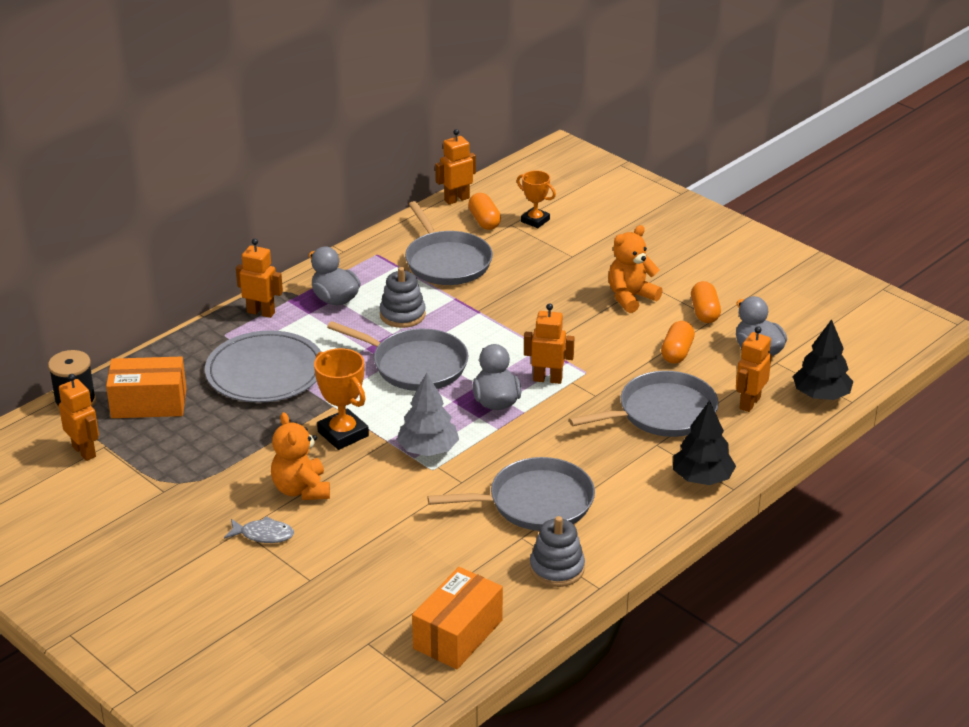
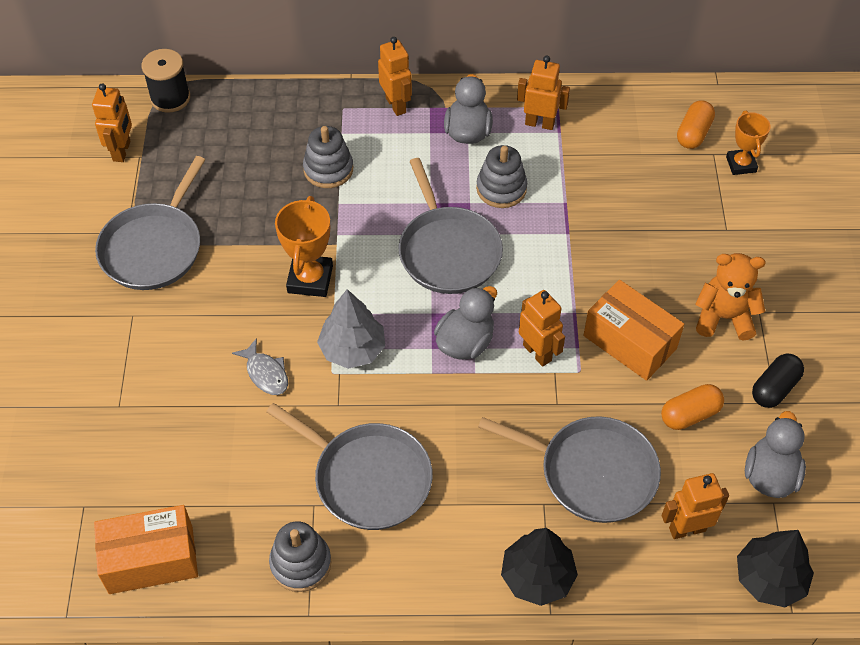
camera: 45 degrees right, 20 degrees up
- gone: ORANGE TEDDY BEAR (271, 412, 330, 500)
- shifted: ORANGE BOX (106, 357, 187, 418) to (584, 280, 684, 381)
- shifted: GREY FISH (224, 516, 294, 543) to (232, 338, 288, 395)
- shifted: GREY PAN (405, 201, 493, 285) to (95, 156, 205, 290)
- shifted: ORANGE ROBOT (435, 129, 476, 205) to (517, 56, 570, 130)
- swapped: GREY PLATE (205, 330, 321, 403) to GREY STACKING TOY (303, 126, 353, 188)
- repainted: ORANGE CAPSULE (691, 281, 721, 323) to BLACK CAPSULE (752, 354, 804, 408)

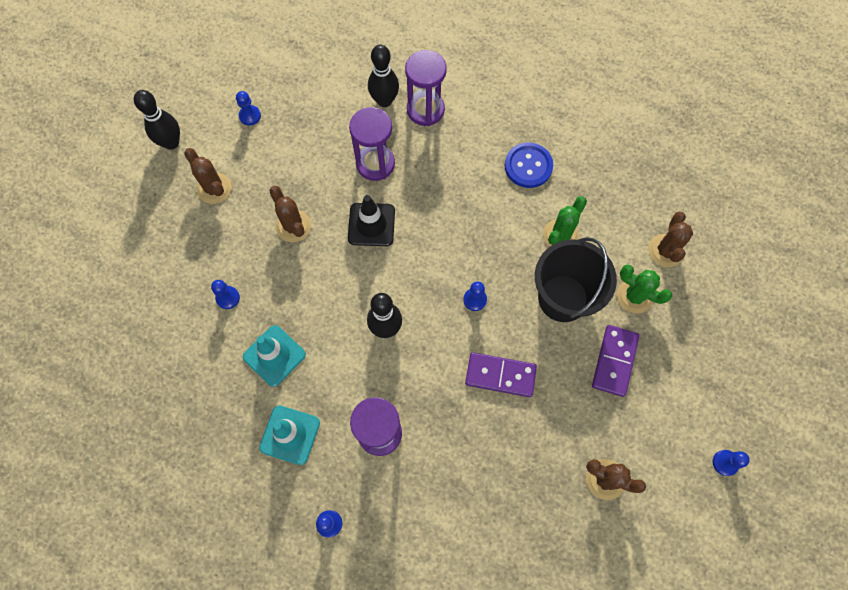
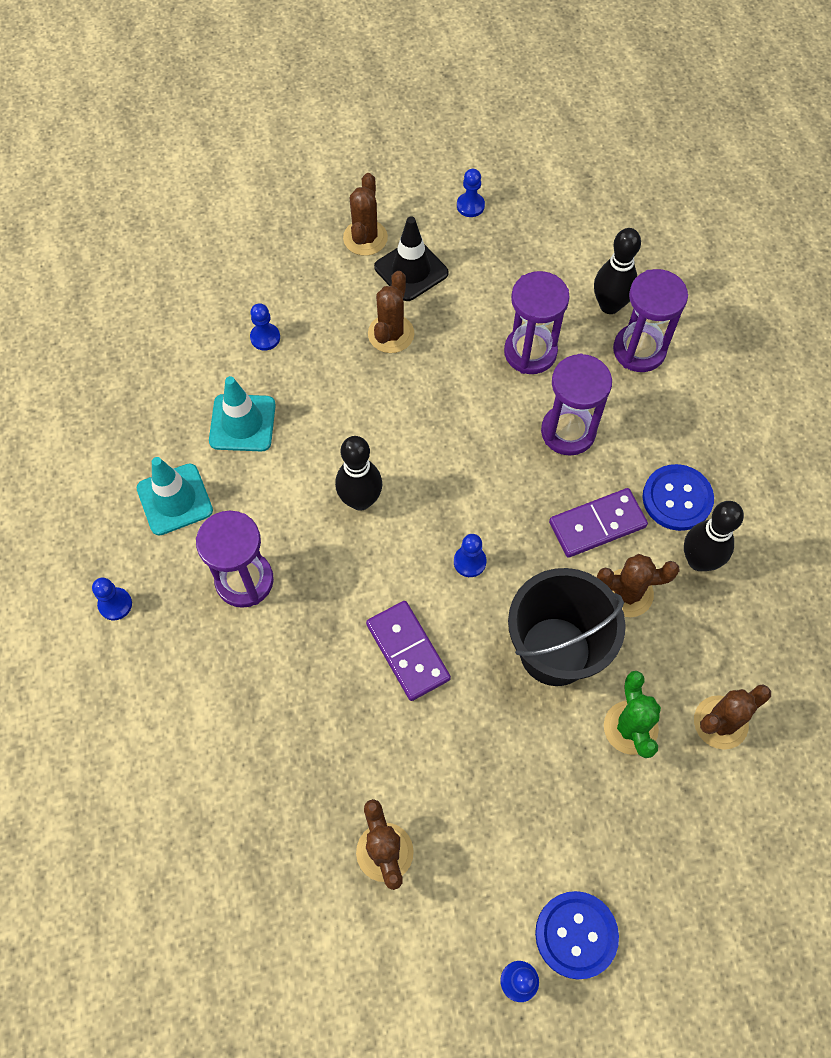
camera: 50 degrees right, 5 degrees down
- new: BLUE BUTTON (535, 891, 619, 979)
- new: PURPLE HOURGLASS (541, 353, 612, 456)
- shifted: BLACK BOWLING PIN (134, 90, 180, 150) to (684, 501, 744, 571)
- shifted: BLACK TRAFFIC CONE (348, 195, 395, 246) to (374, 216, 449, 301)
- shifted: PURPLE DOMINO (592, 325, 639, 397) to (549, 488, 648, 558)
- repainted: GREEN CACTUS (543, 196, 587, 247) to BROWN CACTUS (597, 554, 680, 617)

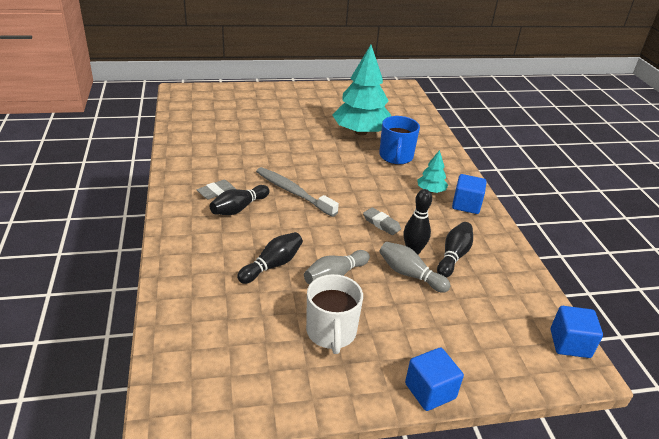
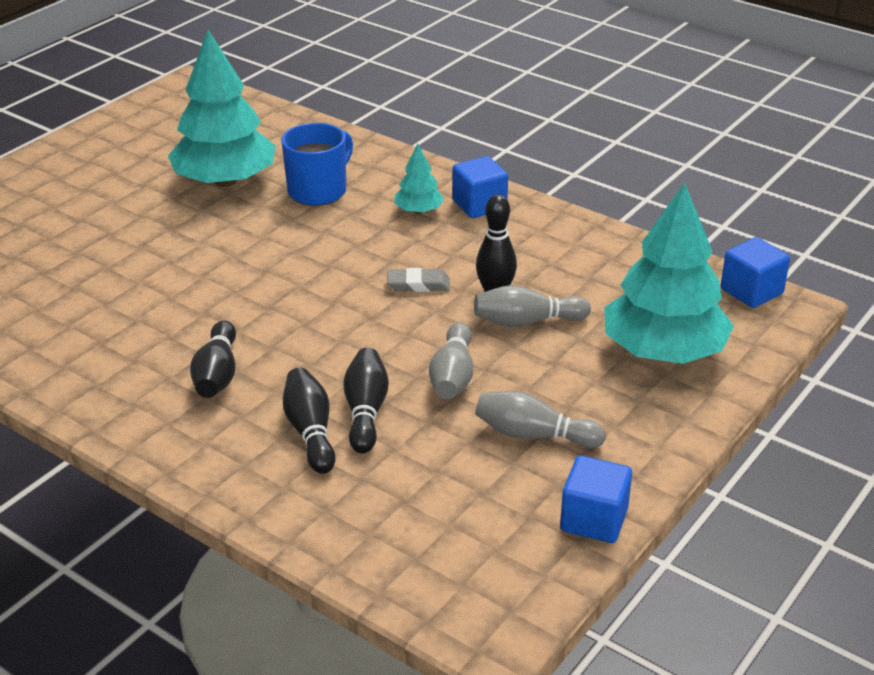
camera: 40 degrees left, 0 degrees up
- gone: GREY ERASER (196, 179, 236, 199)
- gone: GREY TOOTHBRUSH (256, 167, 339, 217)
- new: TURQUOISE TREE (604, 182, 734, 364)
- shifted: BLUE CUBE (405, 347, 464, 411) to (560, 456, 632, 543)
- shifted: BLACK BOWLING PIN (437, 222, 473, 278) to (283, 368, 336, 474)
- swapped: WHITE MUG (306, 274, 363, 354) to GREY BOWLING PIN (475, 391, 606, 448)
- rotated: BLUE MUG (379, 116, 420, 164) = (281, 123, 353, 206) 105 degrees counterclockwise

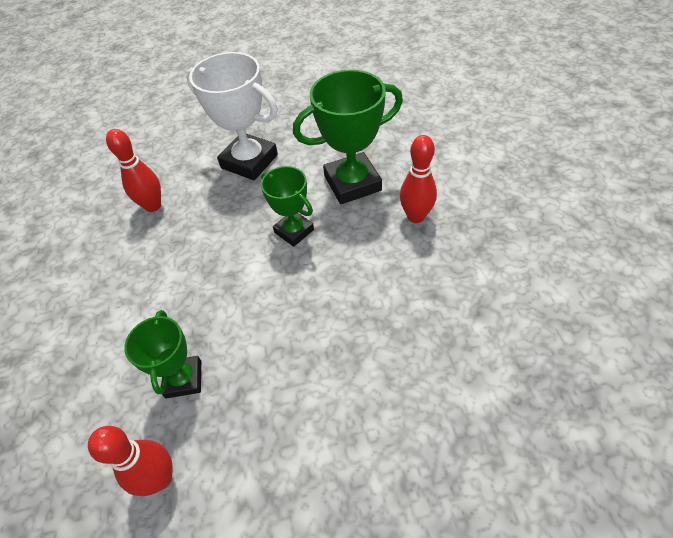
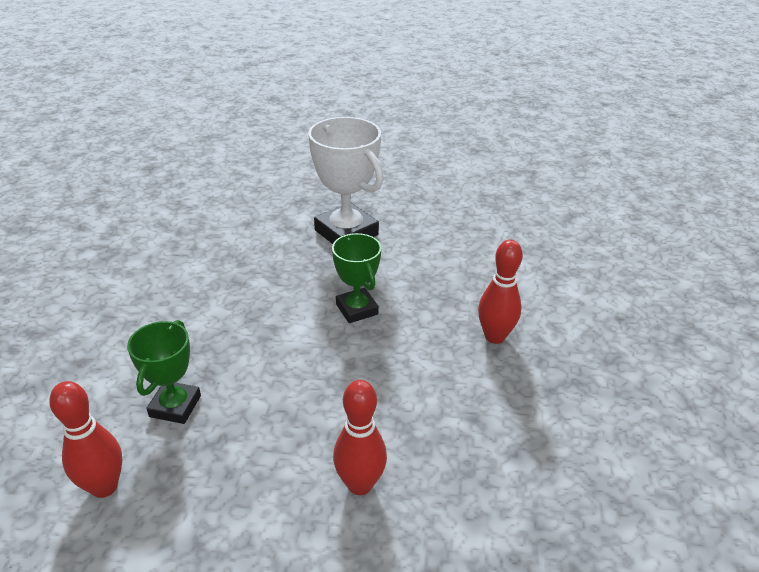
camera: 15 degrees right, 15 degrees down
- gone: GREEN TROPHY (293, 70, 403, 204)
- shifted: RED BOWLING PIN (106, 129, 161, 212) to (333, 380, 387, 495)

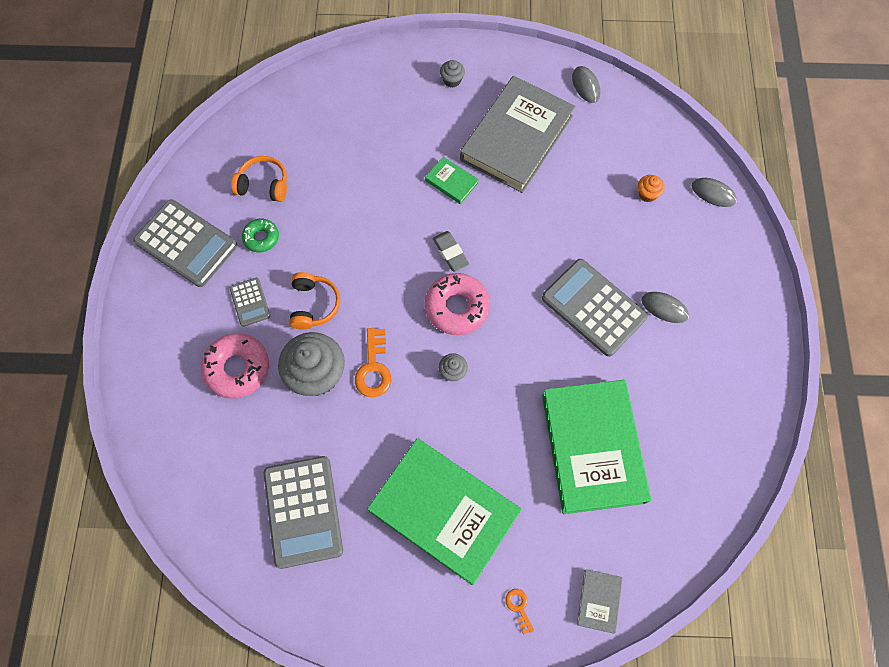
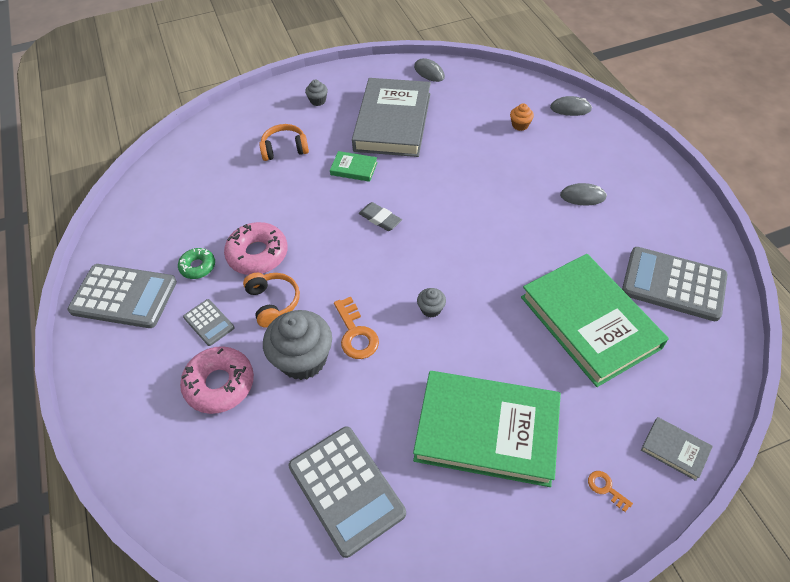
camera: 20 degrees left, 15 degrees down
- shifted: ORANGE HEADPHONES (231, 156, 287, 202) to (259, 124, 309, 161)
- shifted: PINK DONUT (425, 273, 490, 335) to (224, 222, 288, 275)
- shifted: GREY CALCULATOR (542, 259, 648, 357) to (622, 247, 728, 321)
- rotated: GREY BOOK (577, 569, 622, 634) = (641, 417, 713, 481) 45 degrees counterclockwise

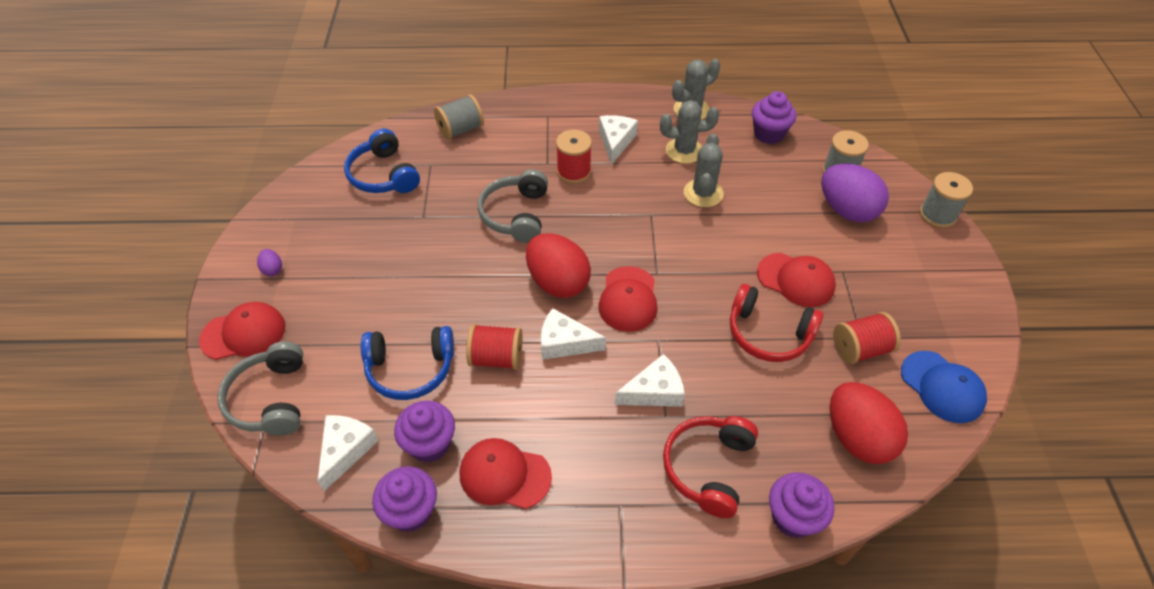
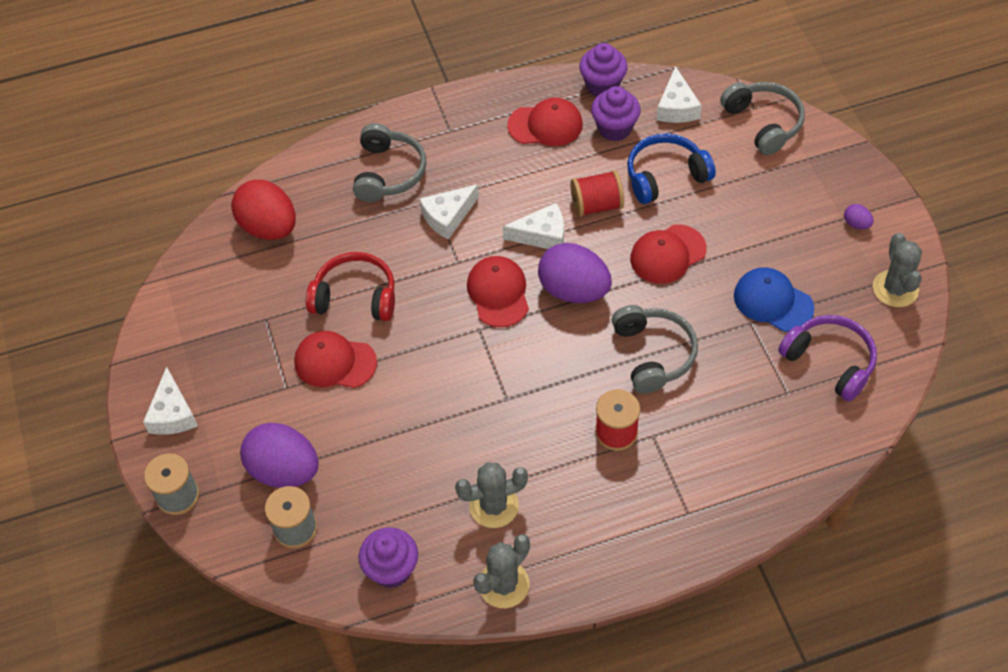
camera: 165 degrees right, 5 degrees up
- gone: GREY SPOOL (434, 94, 484, 140)
- gone: PURPLE CUPCAKE (769, 472, 834, 538)
- gone: RED SPOOL (833, 312, 901, 364)
- shifted: RED CAP (199, 302, 286, 360) to (630, 224, 707, 284)
- shifted: WHITE CHEESE (599, 115, 638, 165) to (143, 367, 198, 435)
- shifted: GREY CACTUS (684, 134, 724, 207) to (873, 233, 922, 307)
- shifted: BLUE CAP (901, 351, 987, 423) to (734, 267, 814, 332)
- repainted: BLUE HEADPHONES (344, 129, 420, 193) to PURPLE HEADPHONES (778, 315, 877, 402)
- repainted: RED EGG (526, 233, 591, 298) to PURPLE EGG (538, 243, 612, 303)
- repainted: RED HEADPHONES (663, 416, 758, 518) to GREY HEADPHONES (353, 123, 426, 202)

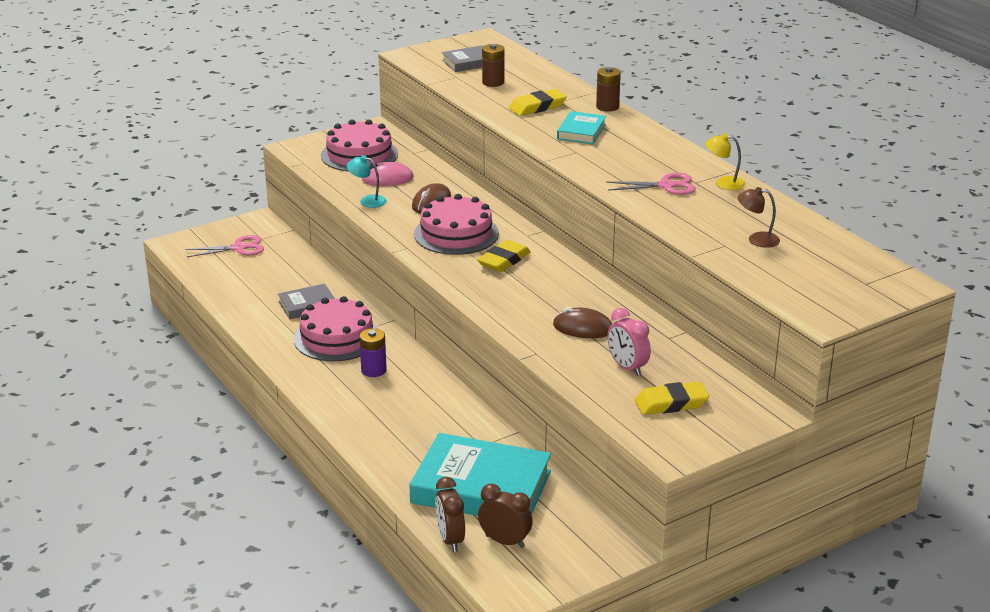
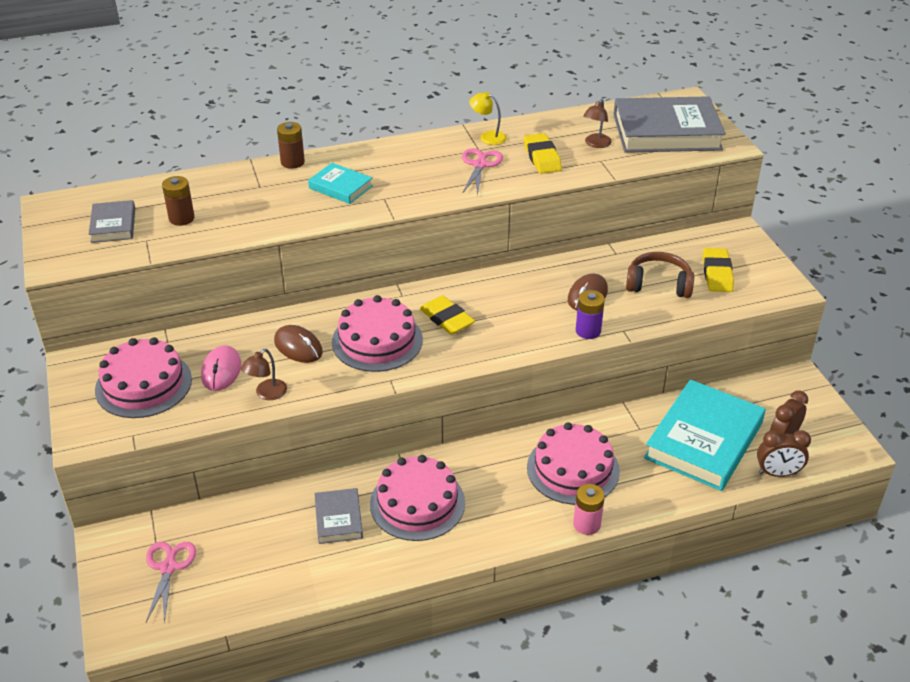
camera: 75 degrees left, 10 degrees up
- new: PINK CAKE (527, 422, 620, 505)
- new: PINK BATTERY (573, 484, 605, 535)
- new: GREY BOOK (613, 96, 726, 153)
- shifted: PURPLE BATTERY (359, 328, 387, 377) to (576, 290, 605, 339)
- shifted: YELLOW ERASER (509, 89, 567, 116) to (524, 133, 562, 174)
- swapped: PINK CLOCK (607, 308, 651, 376) to BROWN HEADPHONES (626, 252, 694, 298)
- repainted: TURQUOISE LAMP (347, 155, 387, 208) to BROWN LAMP (241, 349, 287, 400)
- rotated: YELLOW LAMP (705, 133, 746, 190) = (469, 92, 507, 145) 90 degrees clockwise

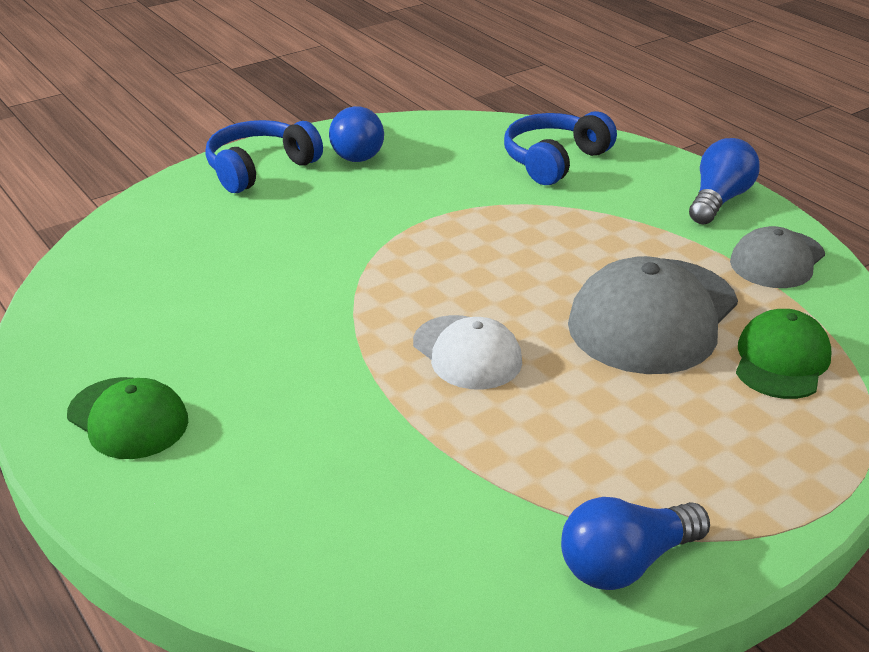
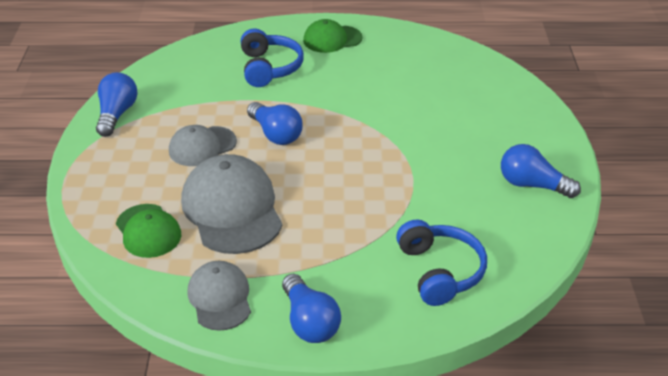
camera: 125 degrees right, 5 degrees up
- new: GREY CAP (169, 125, 237, 166)
- shifted: BLUE HEADPHONES (205, 120, 323, 193) to (241, 28, 304, 87)
- swapped: WHITE CAP (413, 315, 522, 389) to BLUE LIGHT BULB (247, 102, 303, 145)

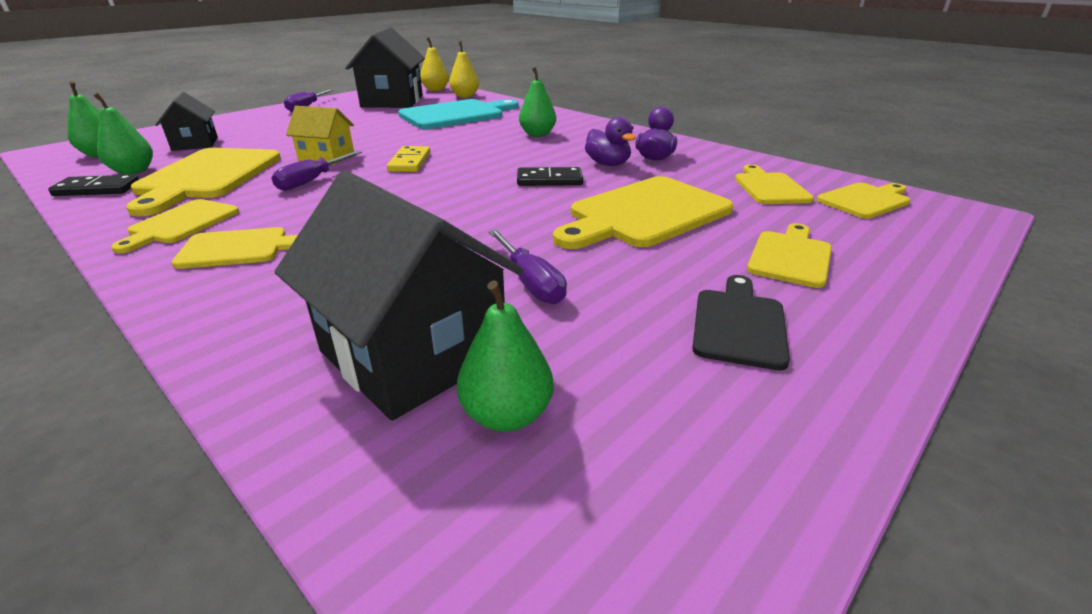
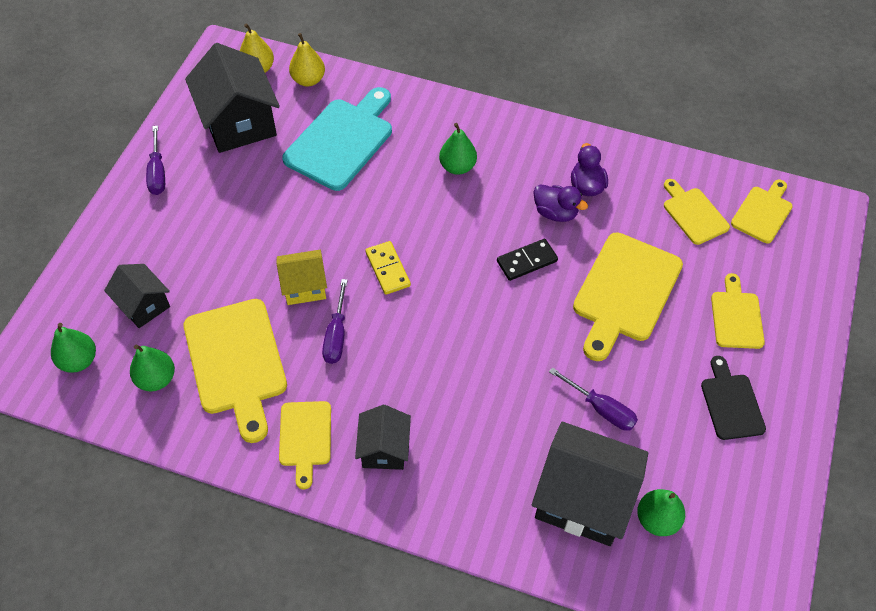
camera: 25 degrees left, 25 degrees up
- gone: BLACK DOMINO (48, 175, 139, 196)
- swapped: YELLOW CUTTING BOARD (171, 227, 298, 269) to BLACK HOUSE (355, 405, 411, 470)

